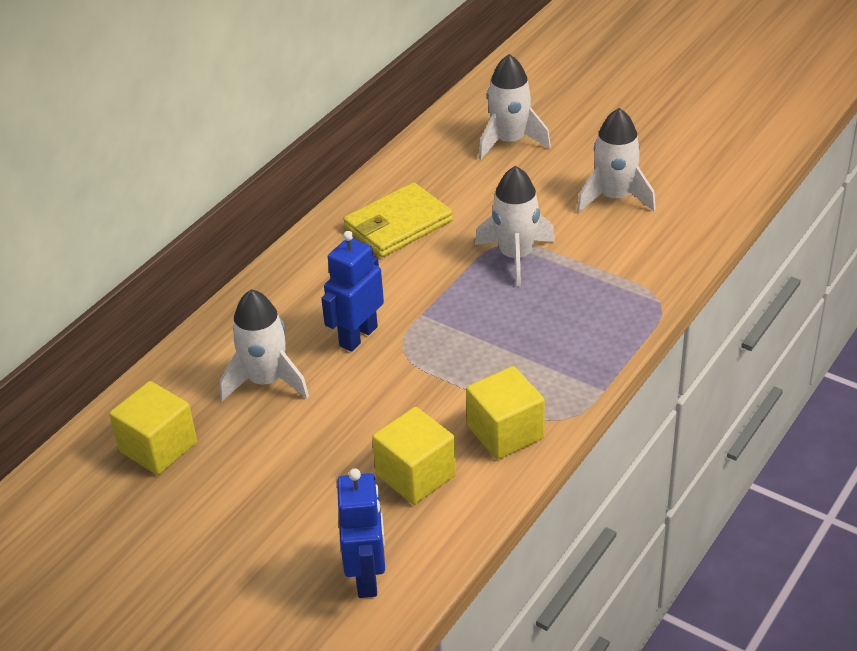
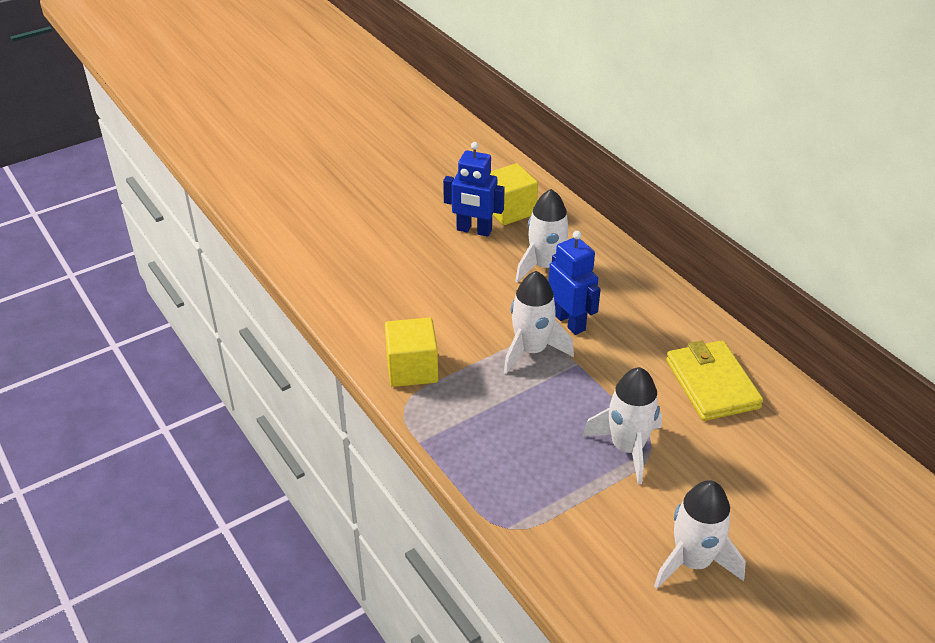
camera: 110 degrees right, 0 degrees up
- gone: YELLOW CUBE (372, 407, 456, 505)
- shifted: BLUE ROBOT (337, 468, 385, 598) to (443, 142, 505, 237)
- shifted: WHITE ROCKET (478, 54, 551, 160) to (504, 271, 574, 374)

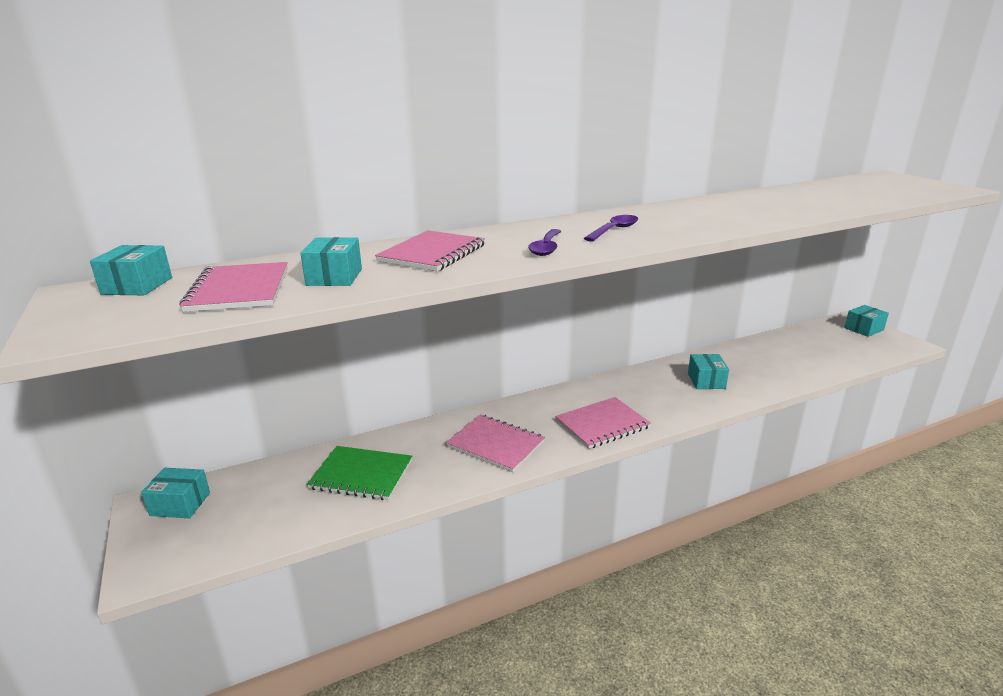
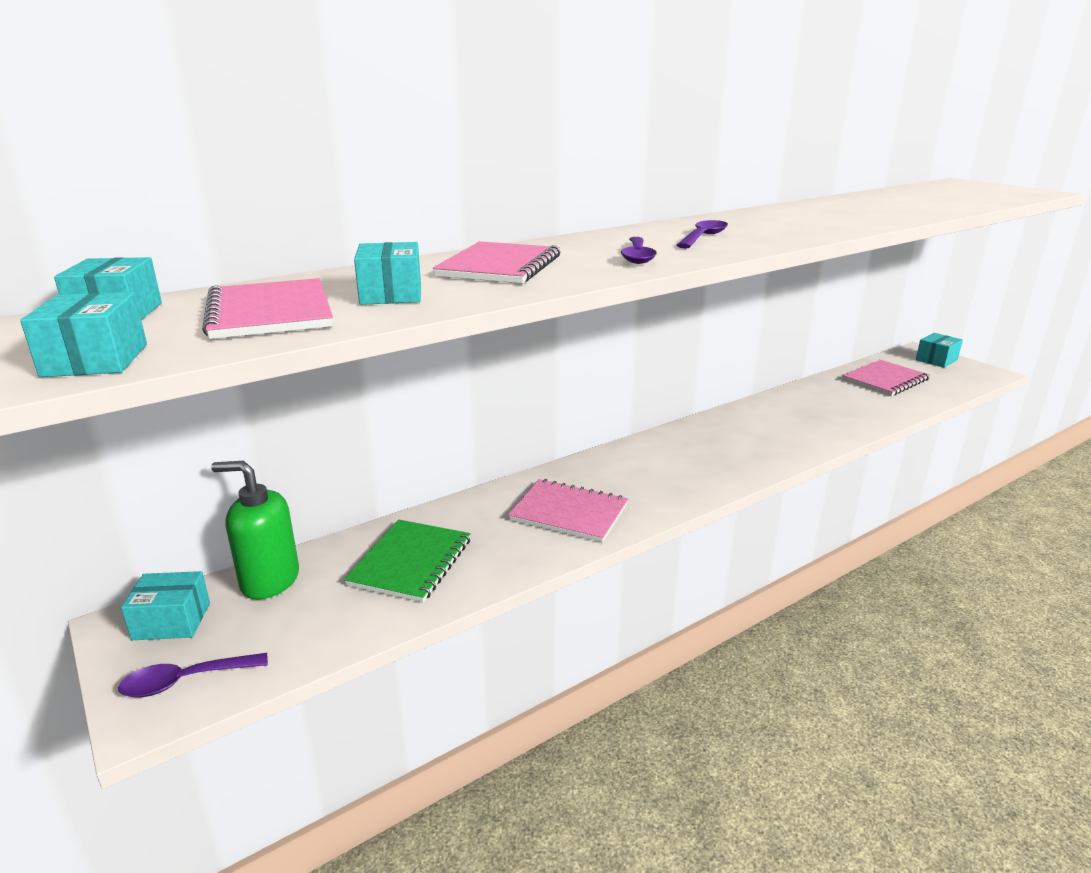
camera: 10 degrees left, 0 degrees up
- new: PURPLE SPOON (118, 653, 268, 697)
- new: GREEN SOAP DISPENSER (211, 461, 299, 599)
- shifted: PINK NOTEBOOK (555, 397, 651, 449) to (842, 360, 930, 396)
- shifted: TURQUOISE BOX (688, 354, 729, 389) to (20, 292, 147, 377)
- rotated: GREEN NOTEBOOK (307, 446, 412, 500) = (344, 520, 471, 603) 75 degrees counterclockwise

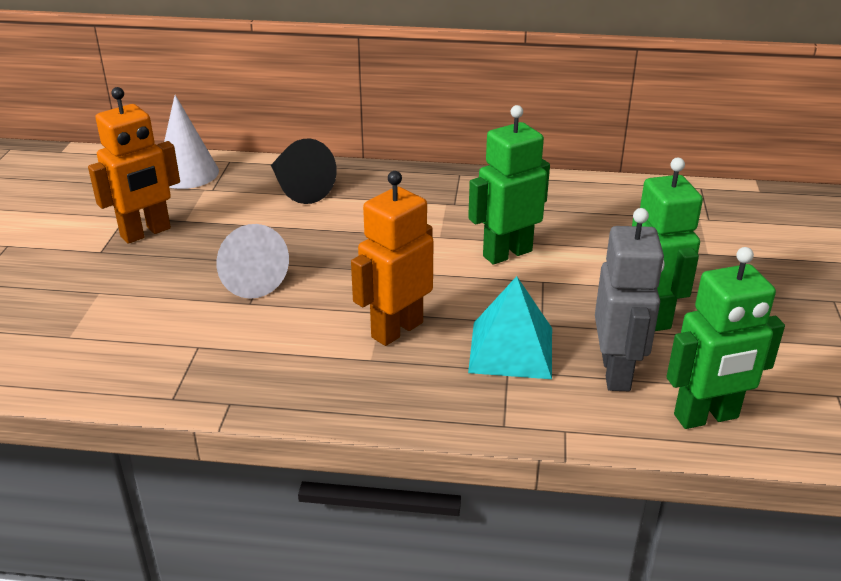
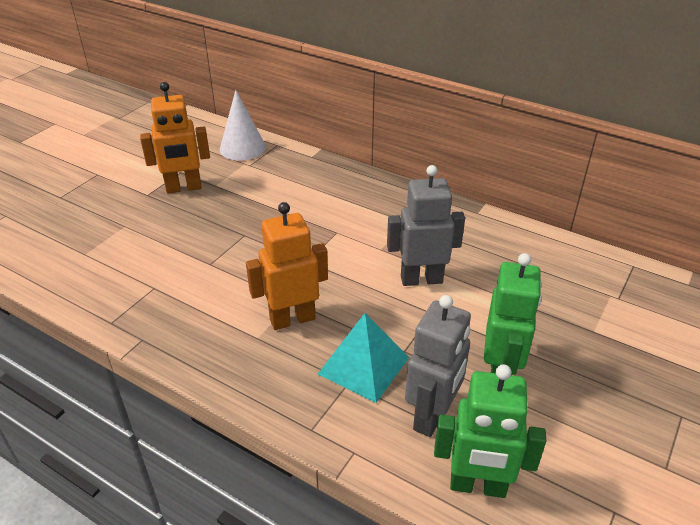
camera: 25 degrees right, 5 degrees up
- gone: WHITE CONE (216, 224, 289, 299)
- gone: BLACK CONE (271, 139, 337, 204)
- repainted: GREEN ROBOT (468, 105, 550, 265) to GREY ROBOT (387, 165, 465, 286)

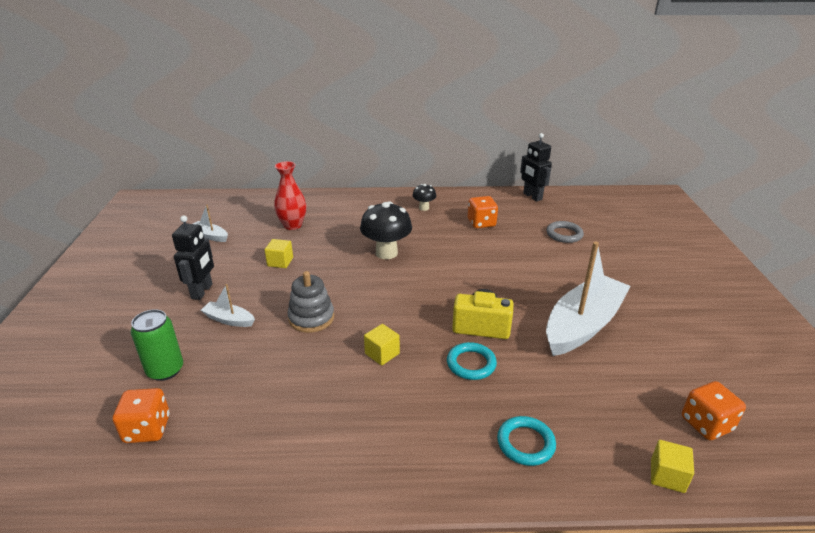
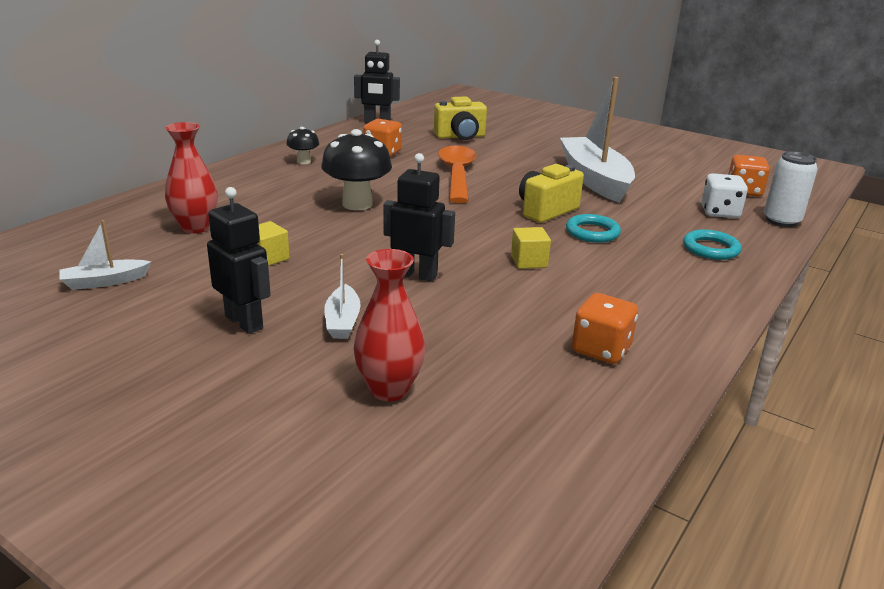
camera: 55 degrees left, 5 degrees down
- new: ORANGE SPOON (438, 146, 477, 203)
- new: WHITE DICE (701, 173, 748, 218)
- shifted: ORANGE DICE (113, 388, 170, 443) to (572, 293, 638, 364)
- swapped: GREEN CAN (131, 309, 183, 381) to RED VASE (353, 249, 426, 401)
- swapped: GREY STACKING TOY (287, 271, 334, 333) to BLACK ROBOT (383, 153, 455, 282)
- swapped: GREY RING (547, 221, 584, 243) to YELLOW CAMERA (434, 97, 487, 140)
- swapped: YELLOW CUBE (651, 440, 694, 493) to WHITE CAN (764, 151, 818, 227)
- rotated: WHITE BOAT (201, 284, 255, 327) = (324, 254, 361, 339) 60 degrees counterclockwise

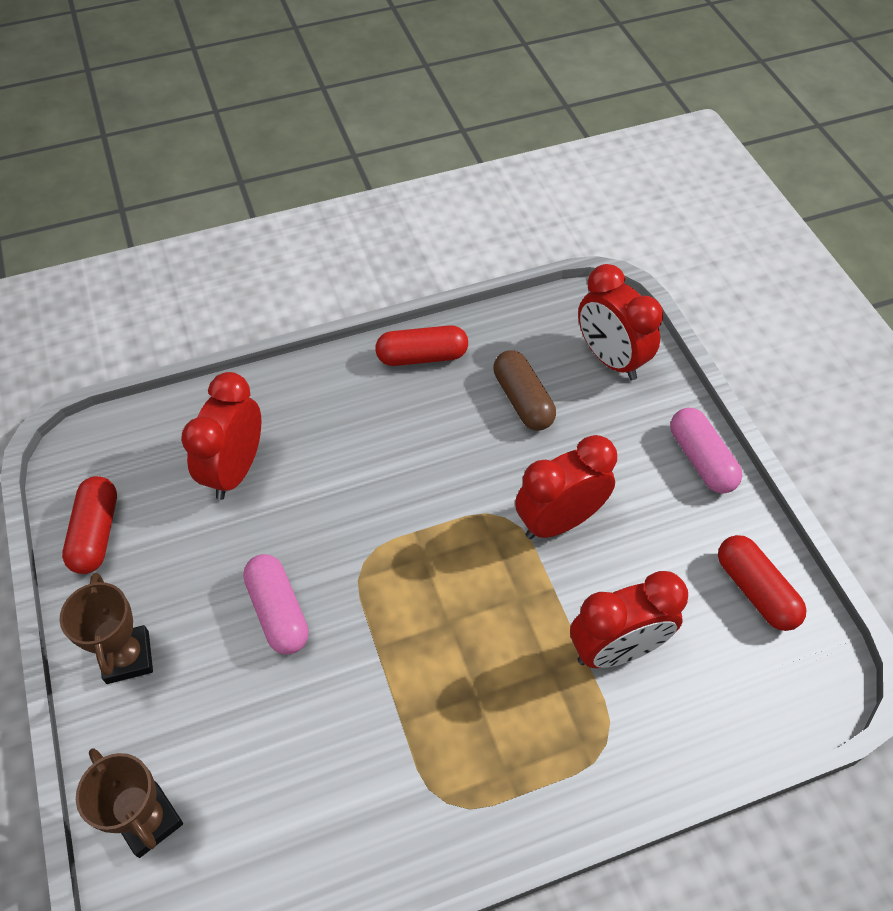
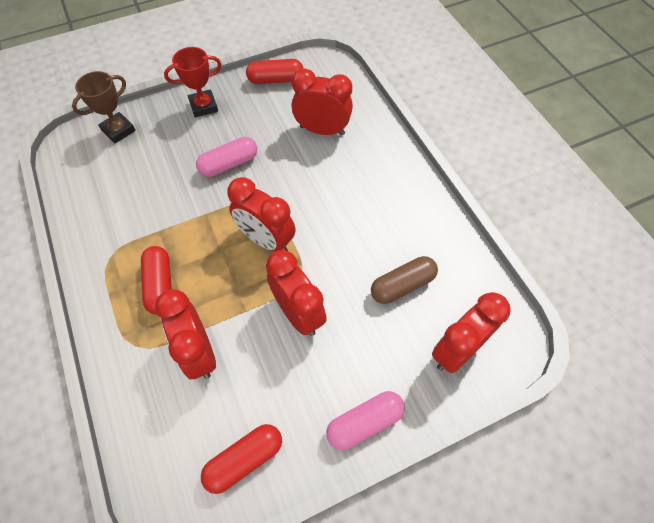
camera: 85 degrees right, 5 degrees up
- new: RED CLOCK (227, 177, 296, 252)
- shifted: RED CAPSULE (375, 325, 468, 366) to (141, 246, 172, 315)
- repainted: BROWN TROPHY (60, 573, 153, 684) to RED TROPHY (164, 47, 221, 118)

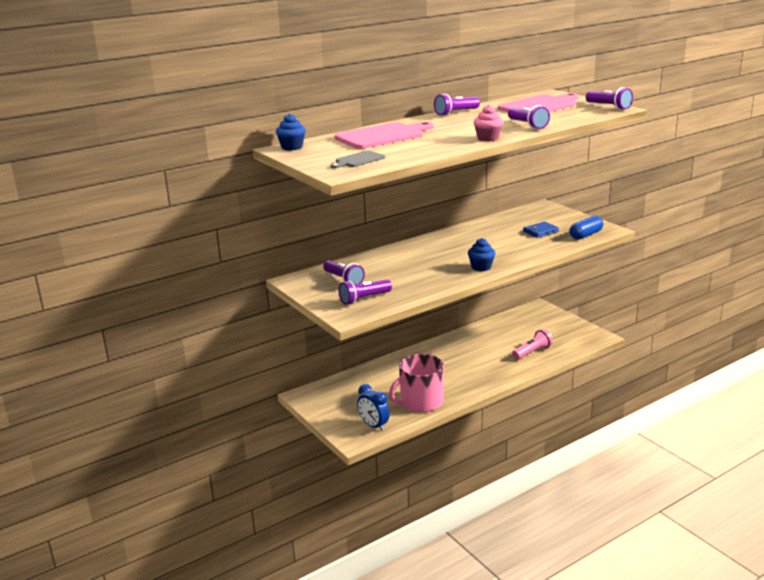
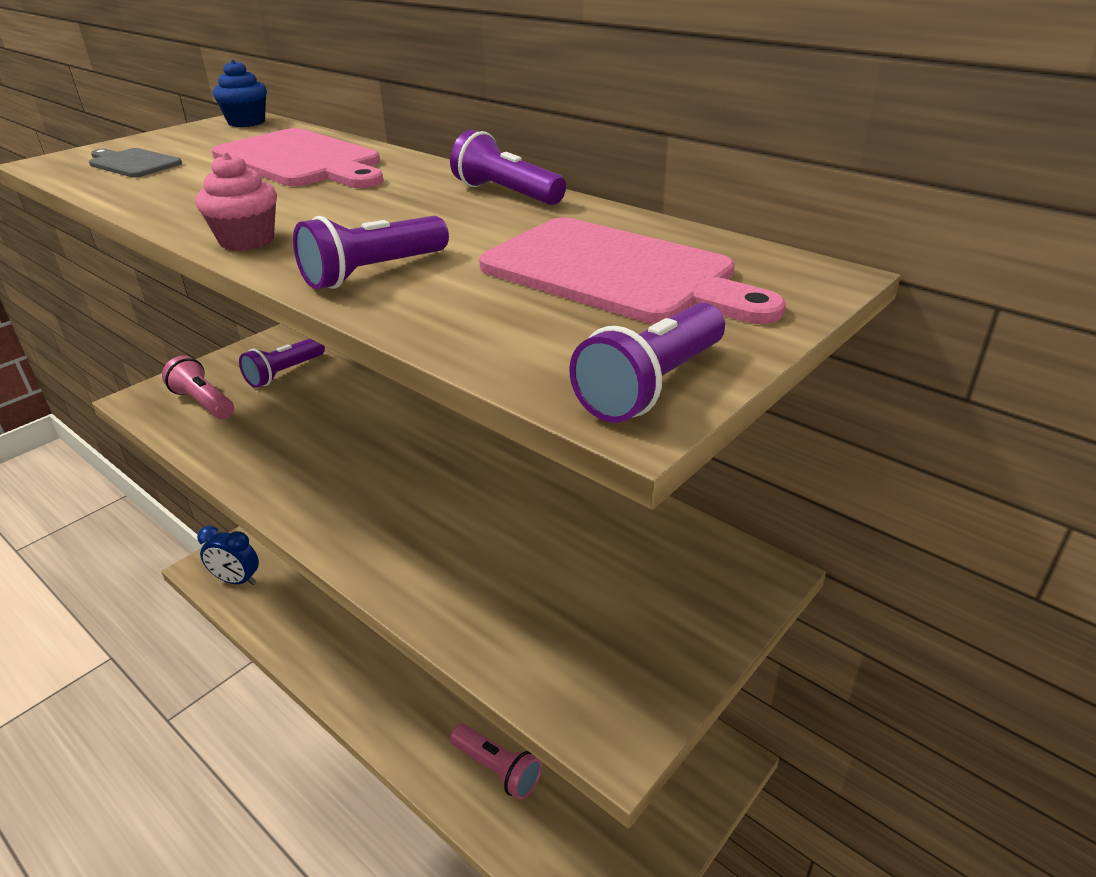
camera: 75 degrees right, 10 degrees up
- gone: PINK MUG (389, 354, 444, 413)
- gone: BLUE CUPCAKE (468, 238, 496, 271)
- gone: BLUE WALLET (523, 222, 559, 238)
- gone: BLUE CAPSULE (569, 216, 603, 240)
- repainted: PURPLE FLASHLIGHT (339, 279, 392, 305) to PINK FLASHLIGHT (162, 356, 234, 419)
- rotated: BLUE CLOCK (357, 384, 390, 431) = (197, 526, 259, 585) 105 degrees counterclockwise

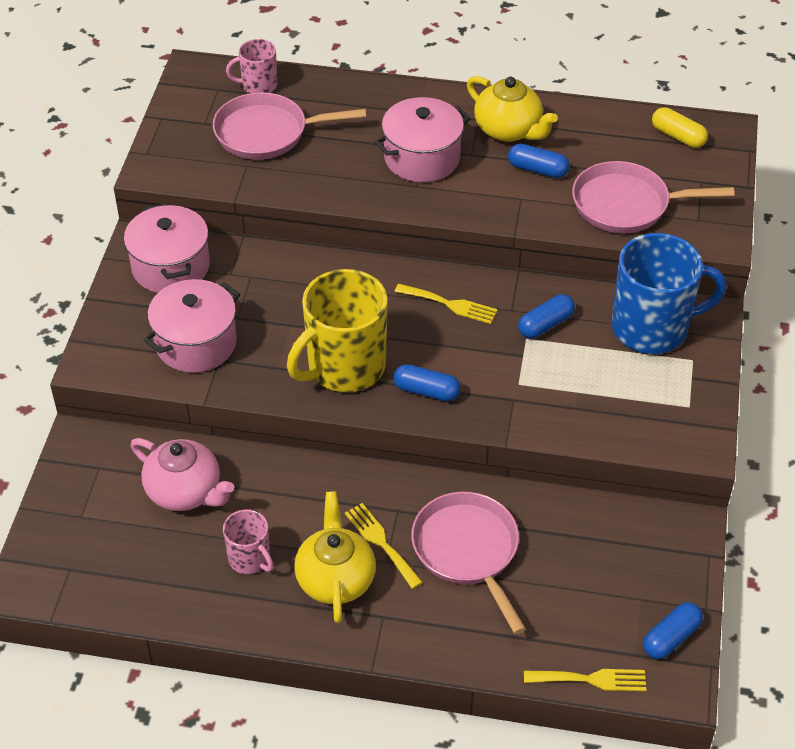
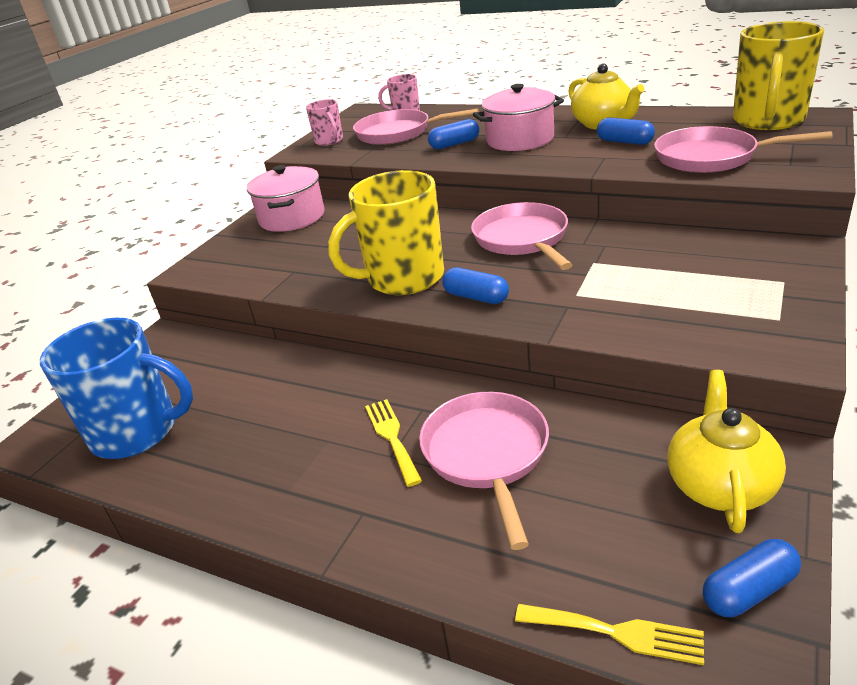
camera: 20 degrees right, 15 degrees down
- gone: PINK TEAPOT (131, 438, 234, 511)
- gone: PINK POT (143, 279, 240, 373)
- shifted: PINK MUG (223, 509, 274, 574) to (306, 99, 343, 146)
- shifted: YELLOW TEAPOT (294, 491, 376, 623) to (667, 370, 786, 533)
- shifted: BLUE CAPSULE (518, 294, 575, 338) to (428, 119, 479, 149)
- shifted: BLUE MUG (612, 233, 726, 354) to (40, 318, 193, 459)
- swapped: YELLOW FORK (395, 284, 498, 324) to PINK PAN (471, 202, 572, 270)
- swapped: YELLOW CAPSULE (652, 107, 708, 148) to YELLOW MUG (733, 21, 824, 130)

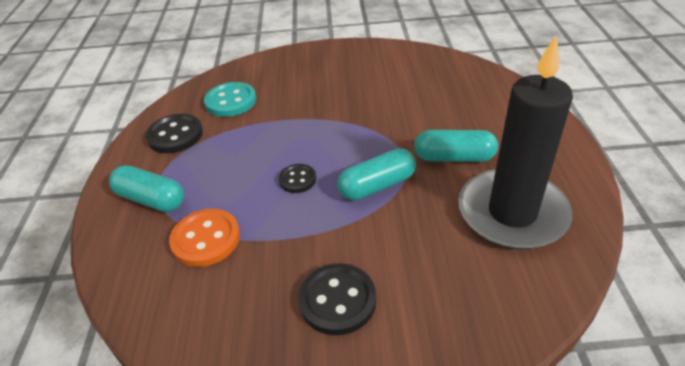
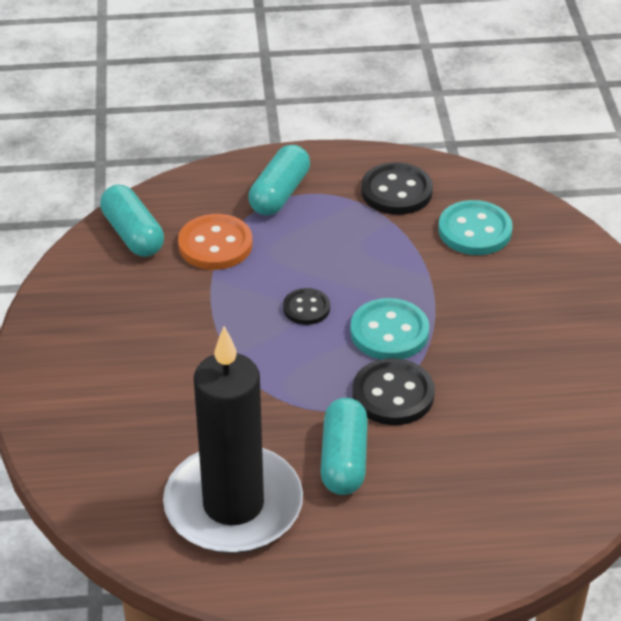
camera: 85 degrees right, 0 degrees up
- new: TURQUOISE BUTTON (350, 298, 429, 359)
- shifted: BLACK BUTTON (298, 263, 376, 335) to (352, 358, 435, 425)
- shifted: TURQUOISE CAPSULE (338, 148, 416, 200) to (100, 185, 164, 257)

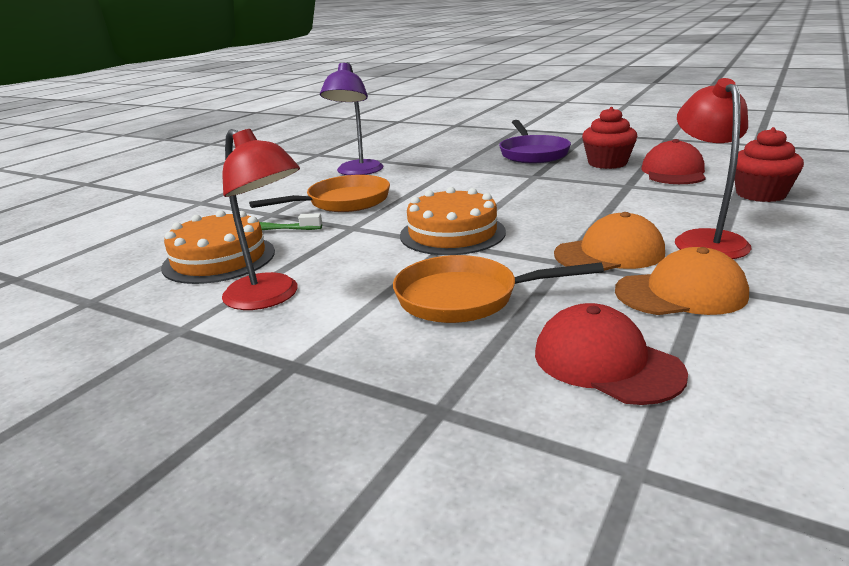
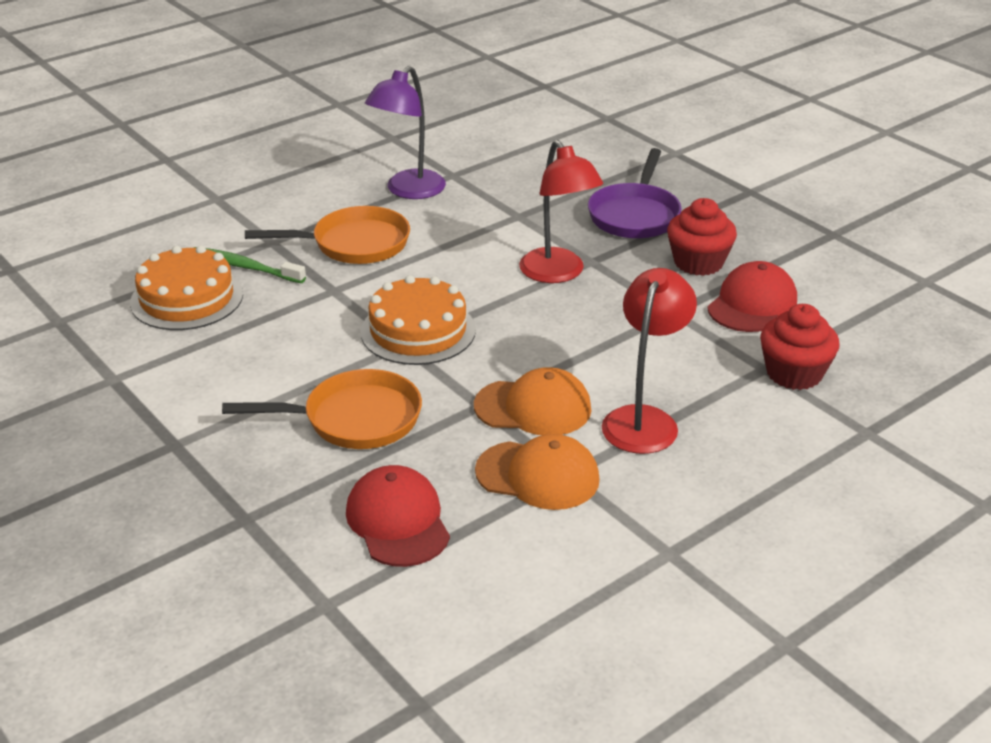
camera: 20 degrees right, 10 degrees up
- shifted: RED LAMP (222, 129, 300, 310) to (519, 140, 603, 283)
- rotated: ORANGE PAN (393, 255, 604, 323) = (222, 369, 422, 449) 150 degrees clockwise

